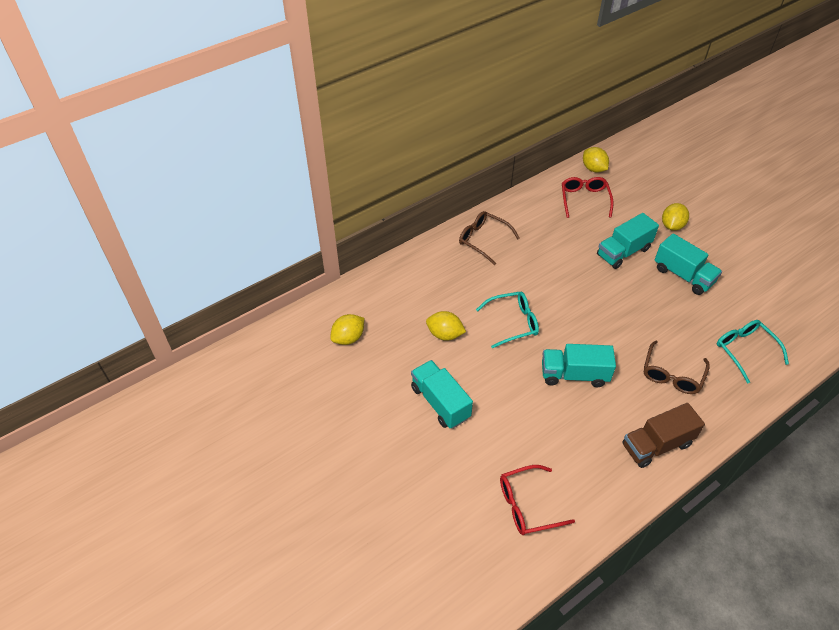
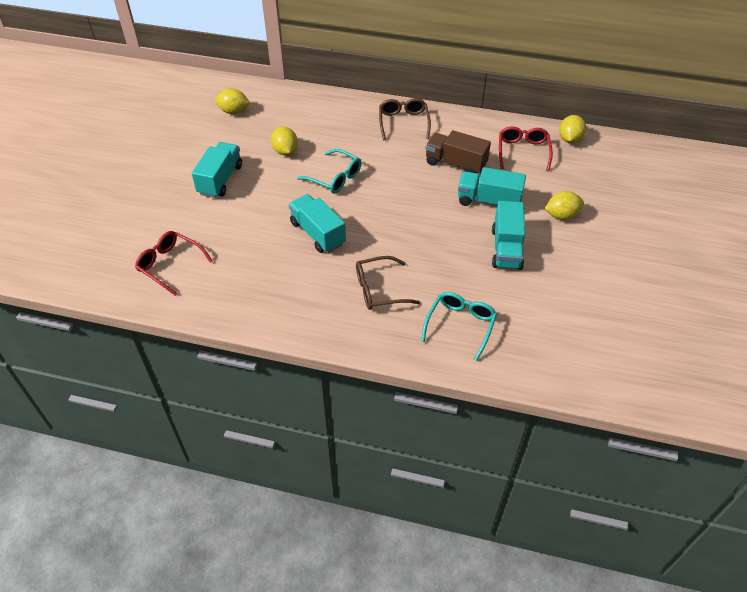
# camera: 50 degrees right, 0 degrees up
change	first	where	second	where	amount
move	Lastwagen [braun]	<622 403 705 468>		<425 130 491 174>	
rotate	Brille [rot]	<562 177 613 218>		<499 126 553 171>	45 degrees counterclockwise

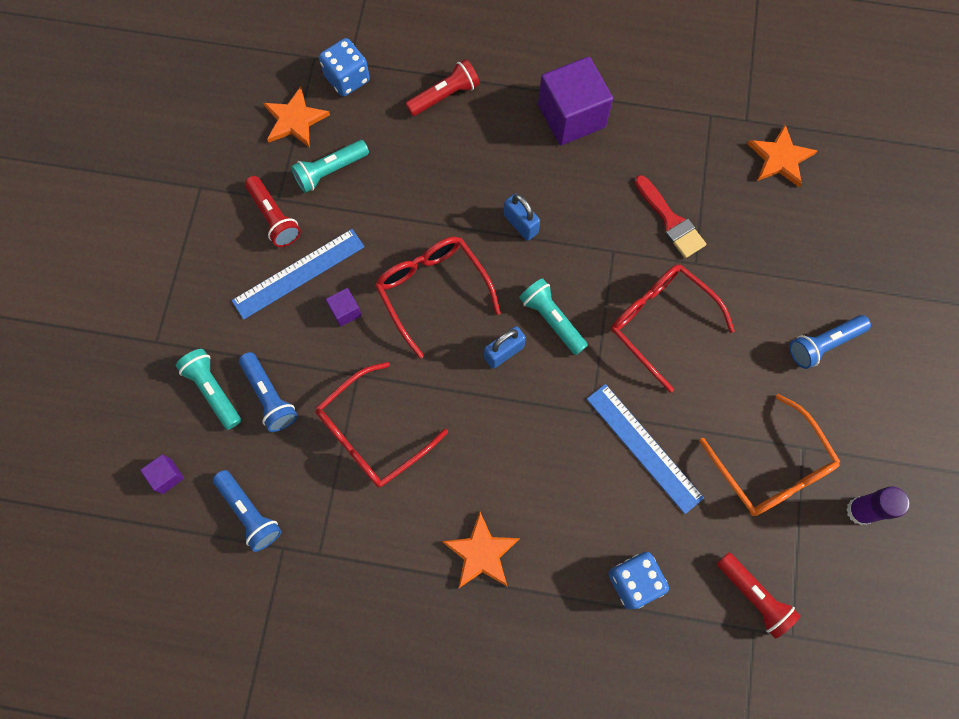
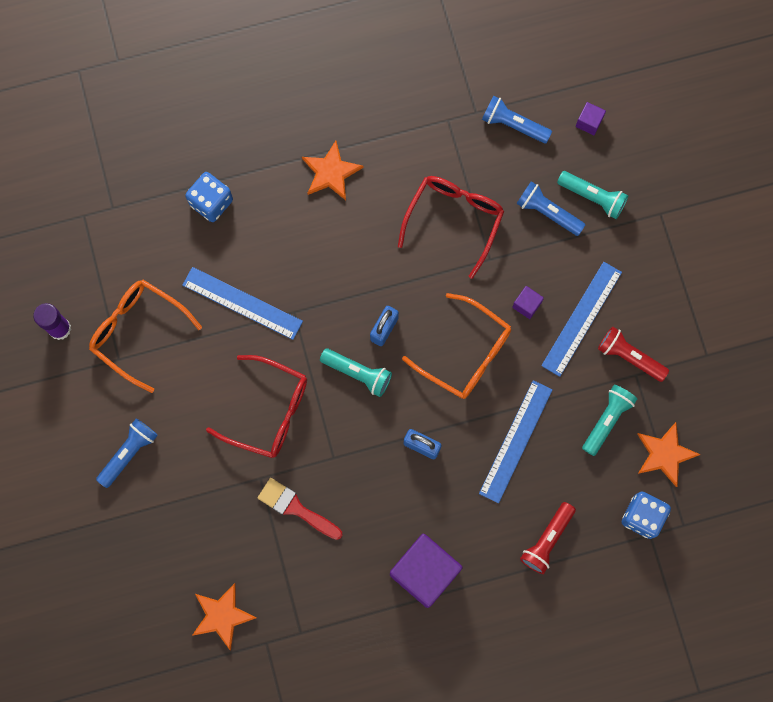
# camera: 155 degrees right, 5 degrees up
change	first	where	second	where	amount
recolor	Brille [rot]	<375 237 501 359>	Brille [orange]	<402 293 511 399>	
insert			Lineal [blau]	<479 380 553 503>	
delete	Taschenlampe [rot]	<716 552 801 639>			

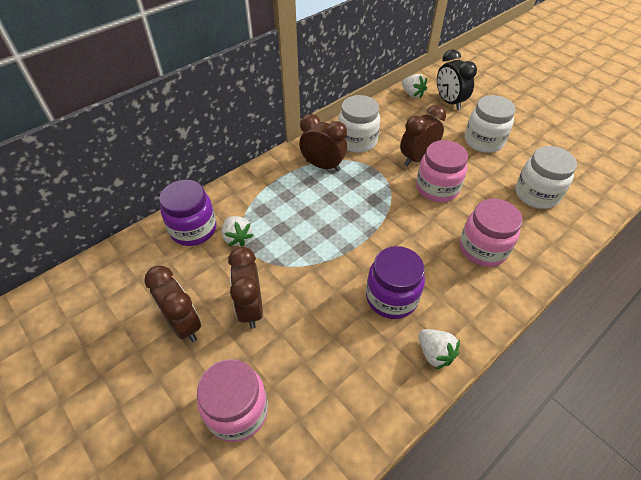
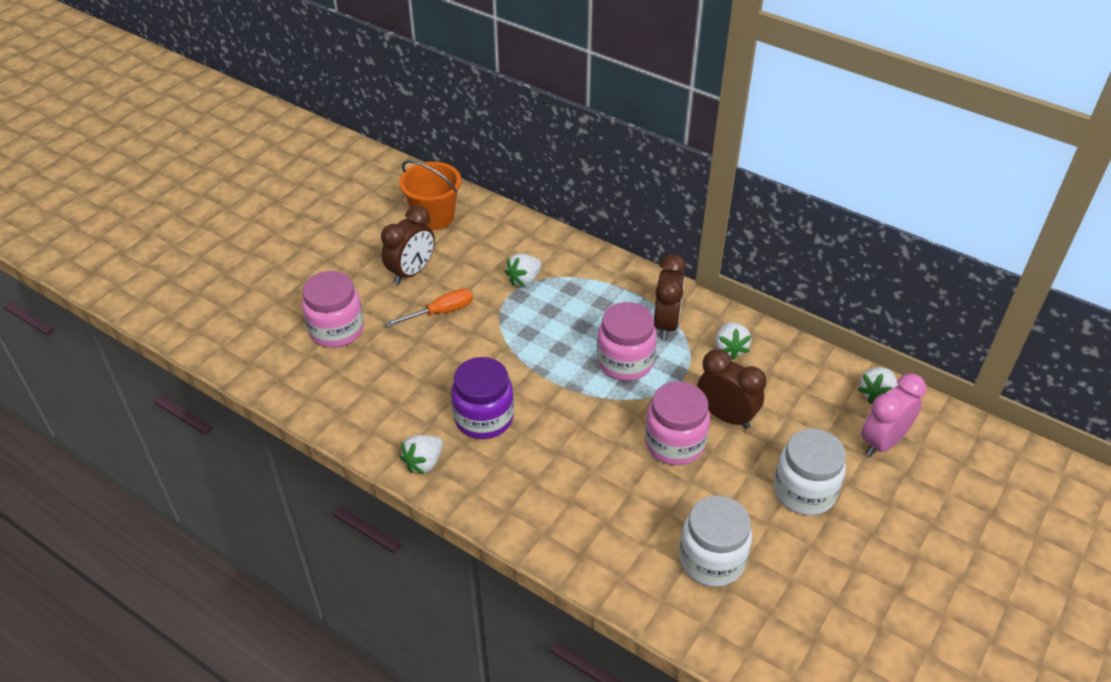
# camera: 75 degrees right, 5 degrees down
change	first	where	second	where	amount
replace	Wecker [braun]	<228 247 263 329>	Schraubenzieher [orange]	<385 289 473 327>	
insert			Eimer [orange]	<399 160 461 230>	
move	Einmachglas [rosa]	<460 199 522 267>		<597 302 657 381>	
replace	Einmachglas [weiß]	<338 95 380 153>	Erdbeere [weiß]	<715 322 751 360>	
recolor	Wecker [schwarz]	<437 49 477 110>	Wecker [rosa]	<861 374 927 457>	
delete	Einmachglas [lila]	<159 180 216 246>			

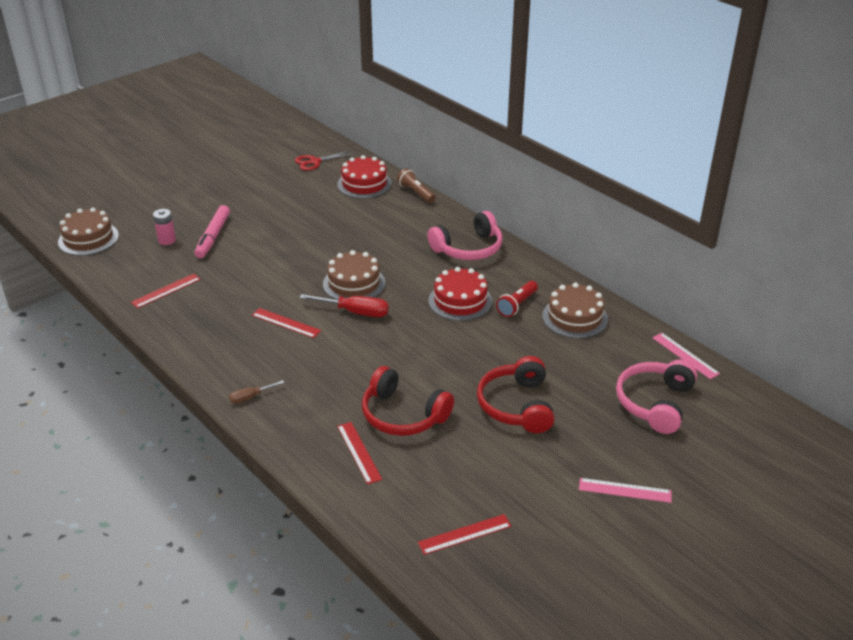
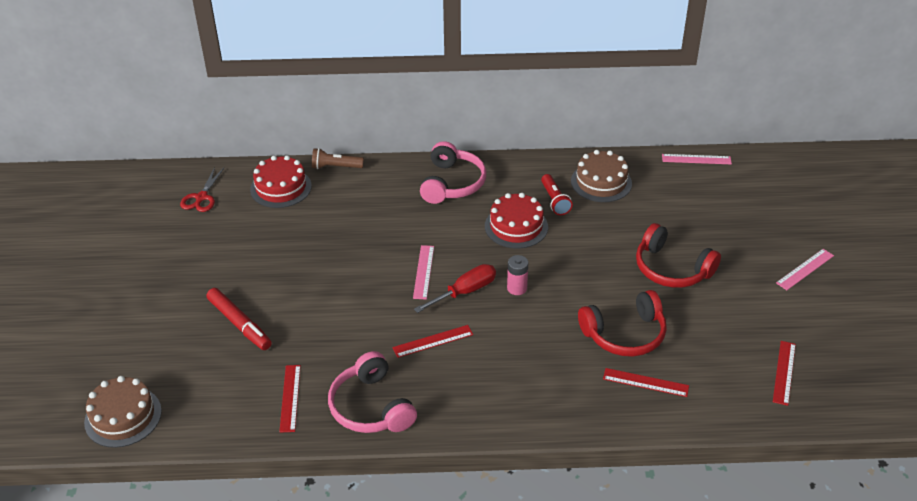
# camera: 50 degrees left, 5 degrees up
change	first	where	second	where	amount
recolor	Filzstift [rosa]	<194 205 230 258>	Filzstift [rot]	<206 288 272 350>	
move	Kopfhörer [rosa]	<616 359 697 434>		<328 351 417 433>	
replace	Kuchen [braun]	<323 250 385 300>	Lineal [rosa]	<413 245 434 300>	
move	Batterie [rosa]	<153 209 176 245>		<507 255 528 295>	
delete	Schraubenzieher [braun]	<229 380 285 404>			

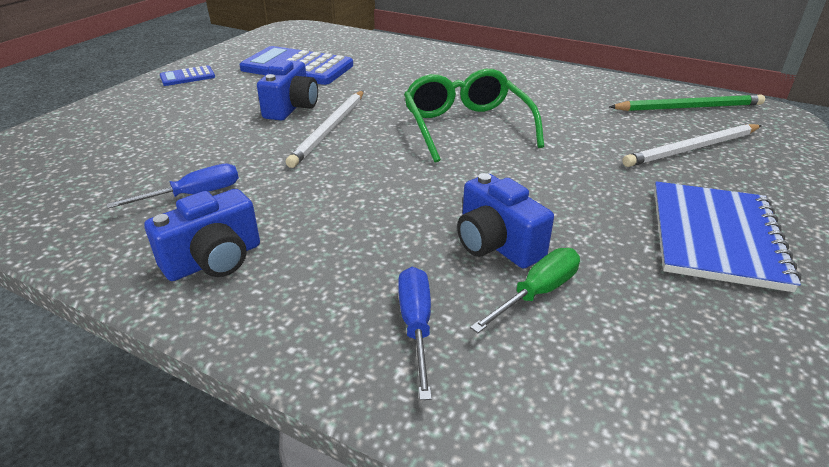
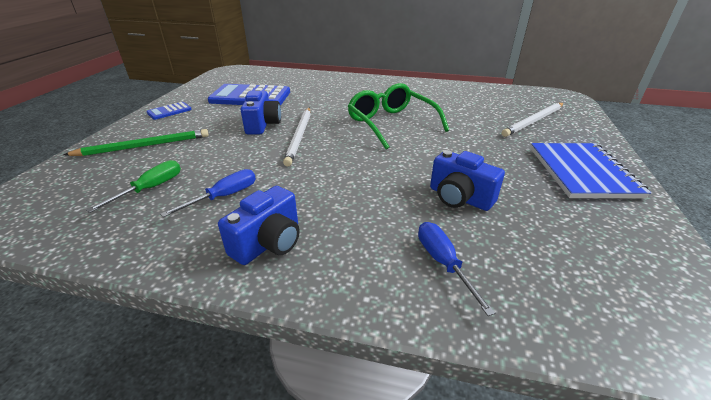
# camera: 15 degrees left, 0 degrees up
change	first	where	second	where	amount
move	Bleistift [grün]	<609 95 765 111>		<63 129 209 156>	
move	Schraubenzieher [grün]	<470 248 580 333>		<86 160 181 213>	

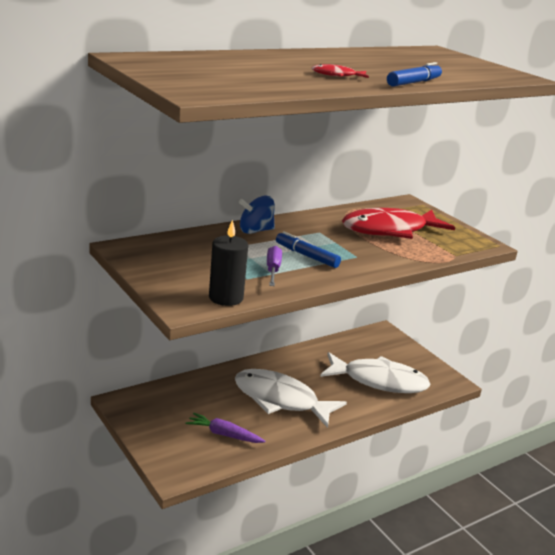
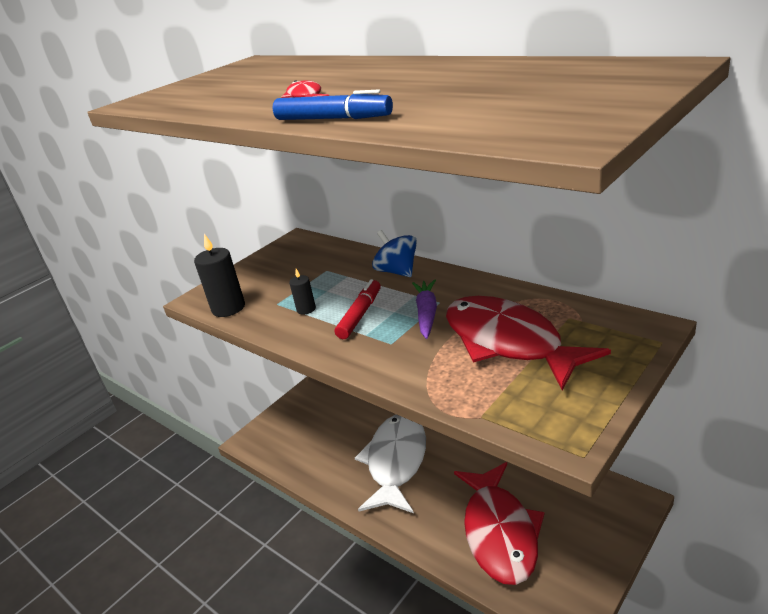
# camera: 80 degrees right, 5 degrees up
change	first	where	second	where	amount
replace	Schraubenzieher [lila]	<267 246 282 286>	Kerze [schwarz]	<289 269 316 315>	
recolor	Filzstift [blau]	<276 231 341 268>	Filzstift [rot]	<335 279 381 339>	
move	Karotte [lila]	<186 413 265 443>		<412 279 437 339>	
recolor	Fisch [weiß]	<320 352 431 393>	Fisch [rot]	<454 462 545 585>	

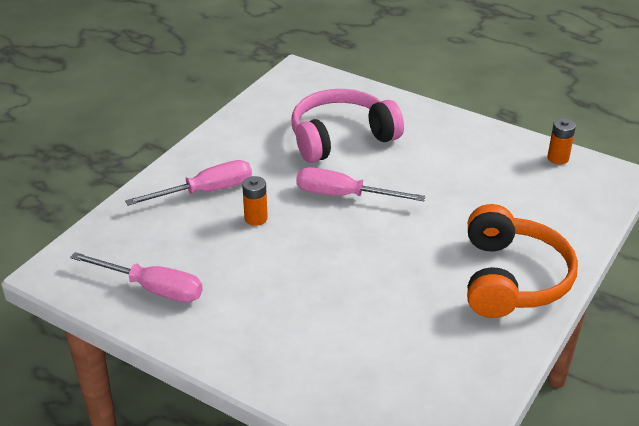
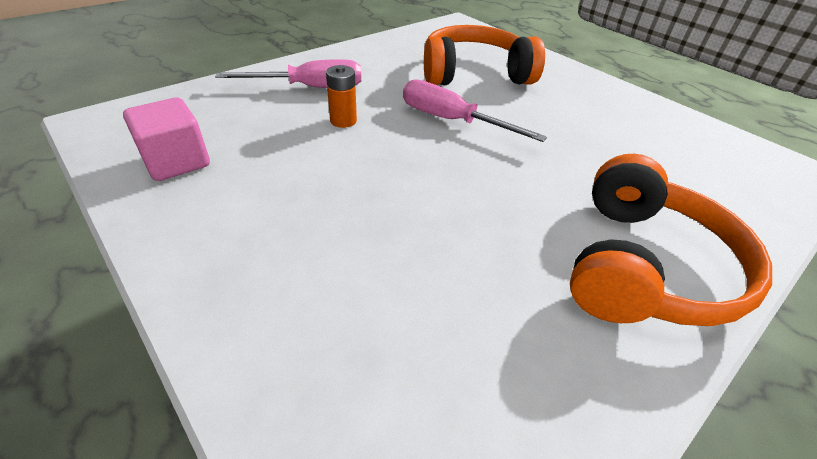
# camera: 15 degrees right, 5 degrees up
change	first	where	second	where	amount
replace	Schraubenzieher [rosa]	<70 252 203 303>	Kubus [rosa]	<123 98 210 181>	
recolor	Kopfhörer [rosa]	<291 89 404 163>	Kopfhörer [orange]	<424 25 545 86>	
delete	Batterie [orange]	<547 118 576 165>			

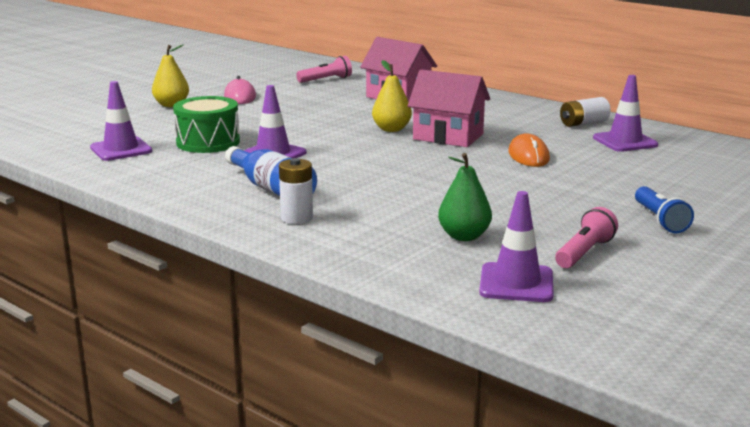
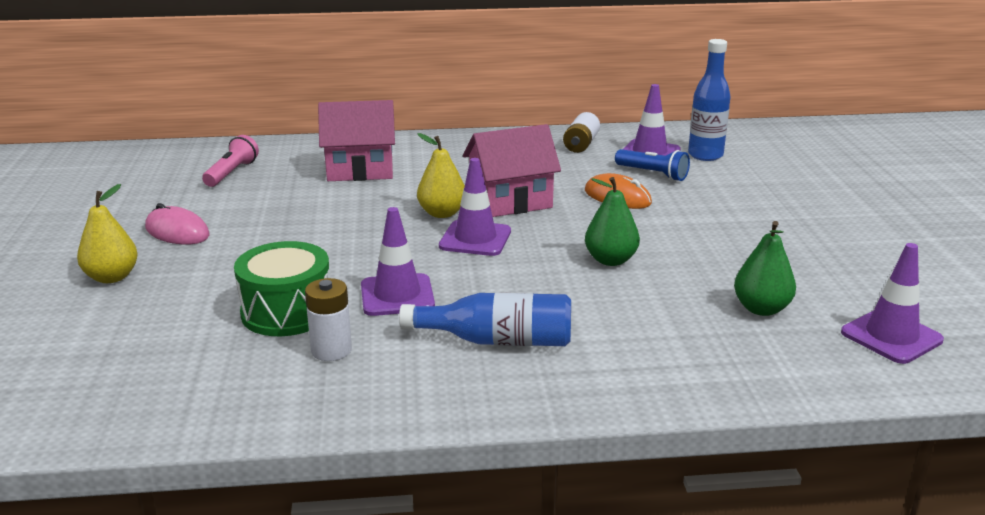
# camera: 45 degrees left, 5 degrees up
change	first	where	second	where	amount
move	Batterie [weiß]	<279 158 313 224>		<305 278 352 361>	
move	Leitkegel [lila]	<90 81 152 161>		<439 158 511 256>	
insert			Birne [grün]	<585 177 640 266>	
move	Taschenlampe [blau]	<635 186 694 233>		<615 149 690 181>	
insert			Flasche [blau]	<688 39 731 161>	
delete	Taschenlampe [rosa]	<555 207 618 268>			

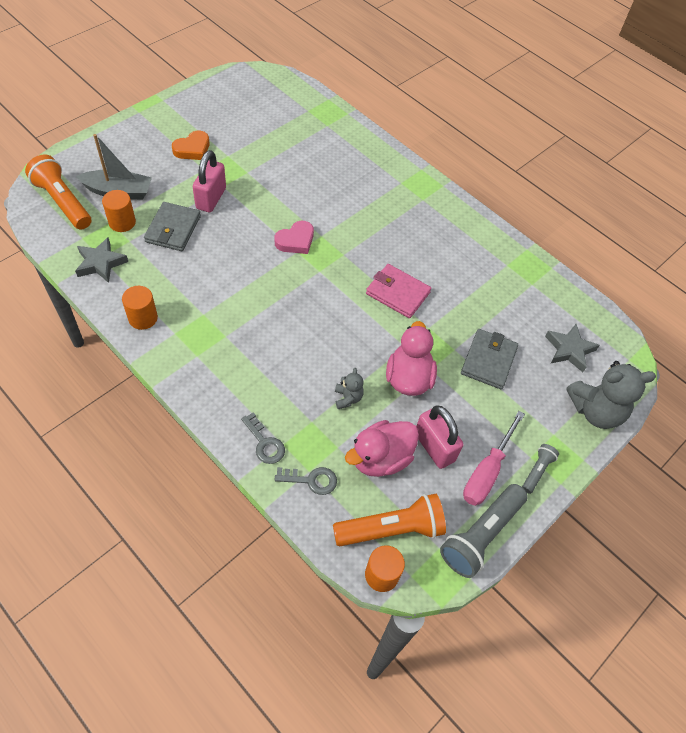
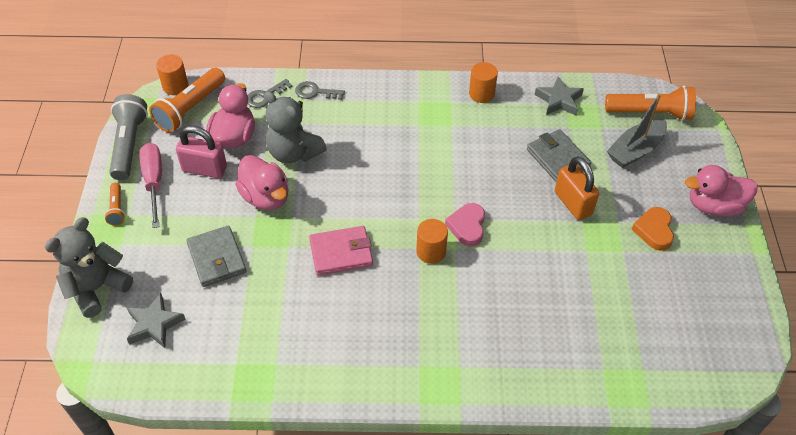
# camera: 140 degrees right, 5 degrees down
change	first	where	second	where	amount
recolor	Taschenlampe [grau]	<522 444 559 494>	Taschenlampe [orange]	<104 183 125 225>	
resize	Teddybär [grau]	<335 368 364 409>		<265 91 327 163>	x2.06
move	Vollzylinder [orange]	<102 190 136 232>		<416 219 448 264>	
recolor	Vorhängeschloss [rosa]	<193 150 226 212>	Vorhängeschloss [orange]	<555 156 599 220>	
insert			Ente [rosa]	<685 165 758 216>	

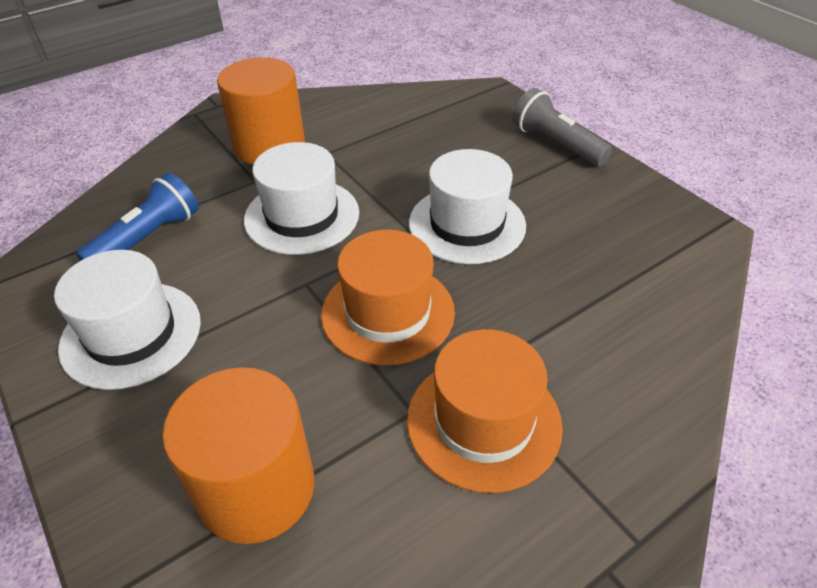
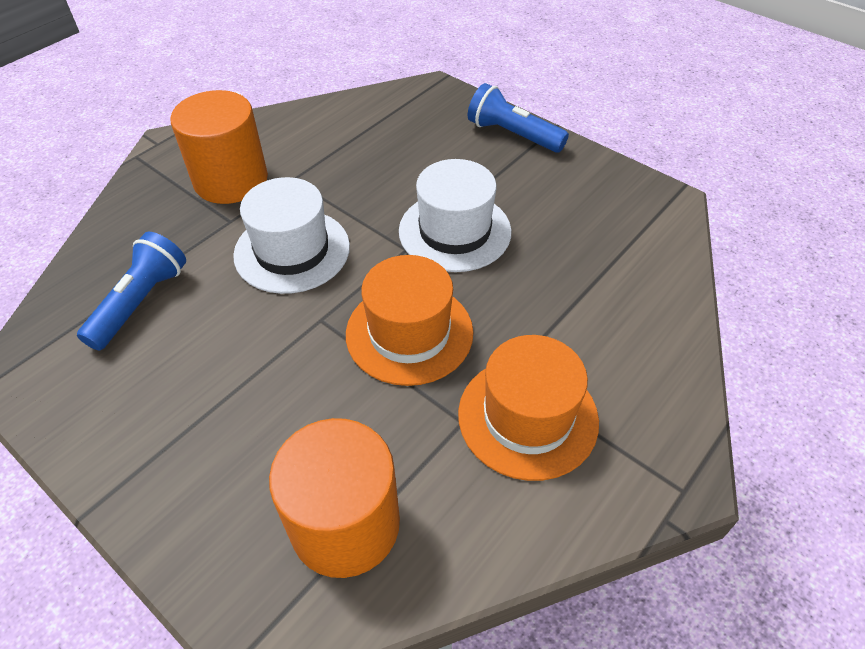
# camera: 15 degrees left, 5 degrees up
change	first	where	second	where	amount
recolor	Taschenlampe [grau]	<512 88 612 166>	Taschenlampe [blau]	<468 83 569 153>	
delete	Hut [weiß]	<54 250 201 390>			

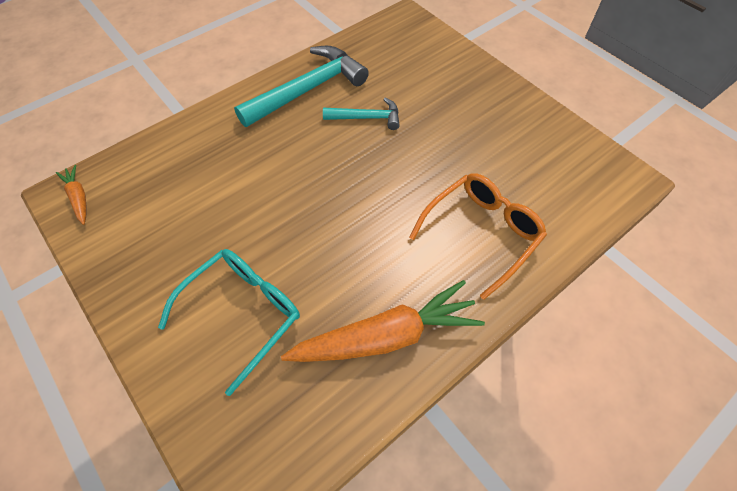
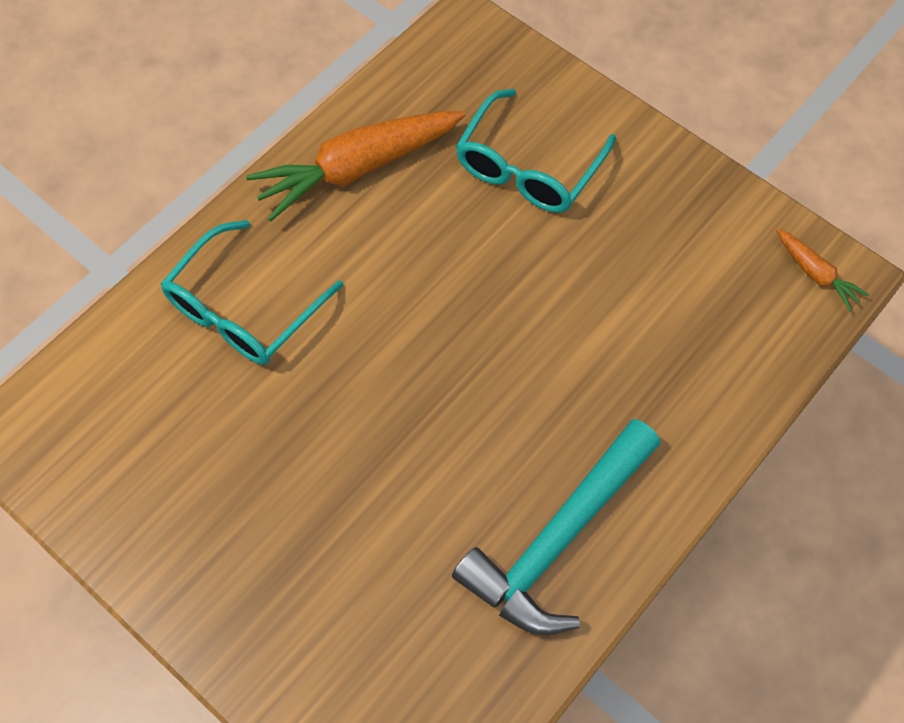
# camera: 170 degrees right, 5 degrees up
change	first	where	second	where	amount
recolor	Brille [orange]	<409 173 547 300>	Brille [türkis]	<161 220 344 365>	
delete	Hammer [türkis]	<323 98 400 130>			

